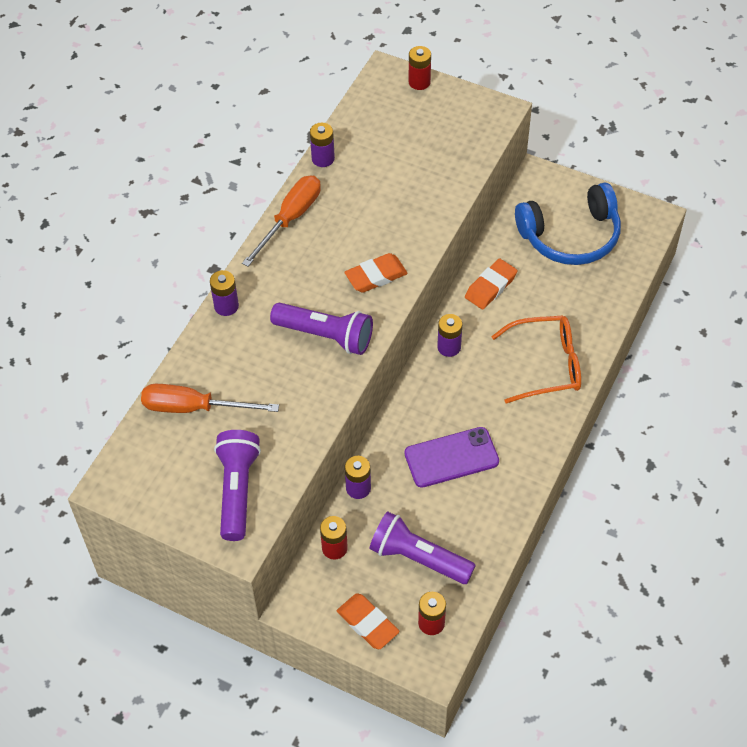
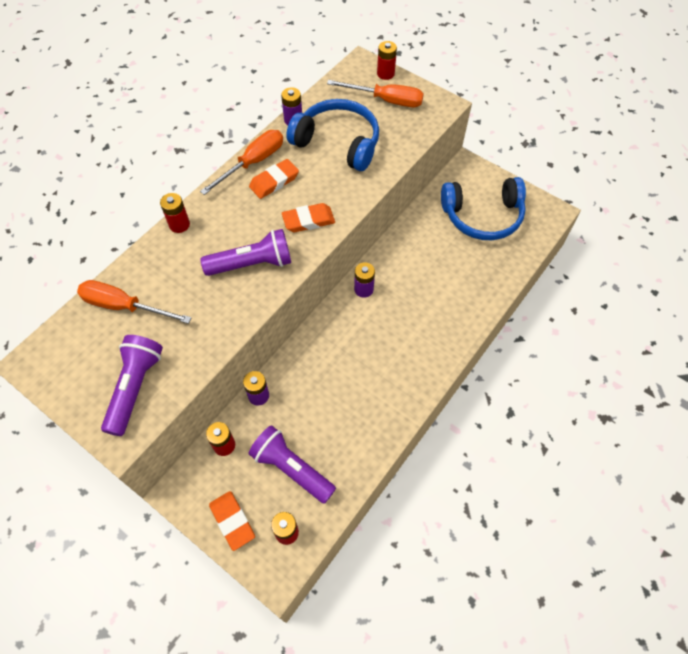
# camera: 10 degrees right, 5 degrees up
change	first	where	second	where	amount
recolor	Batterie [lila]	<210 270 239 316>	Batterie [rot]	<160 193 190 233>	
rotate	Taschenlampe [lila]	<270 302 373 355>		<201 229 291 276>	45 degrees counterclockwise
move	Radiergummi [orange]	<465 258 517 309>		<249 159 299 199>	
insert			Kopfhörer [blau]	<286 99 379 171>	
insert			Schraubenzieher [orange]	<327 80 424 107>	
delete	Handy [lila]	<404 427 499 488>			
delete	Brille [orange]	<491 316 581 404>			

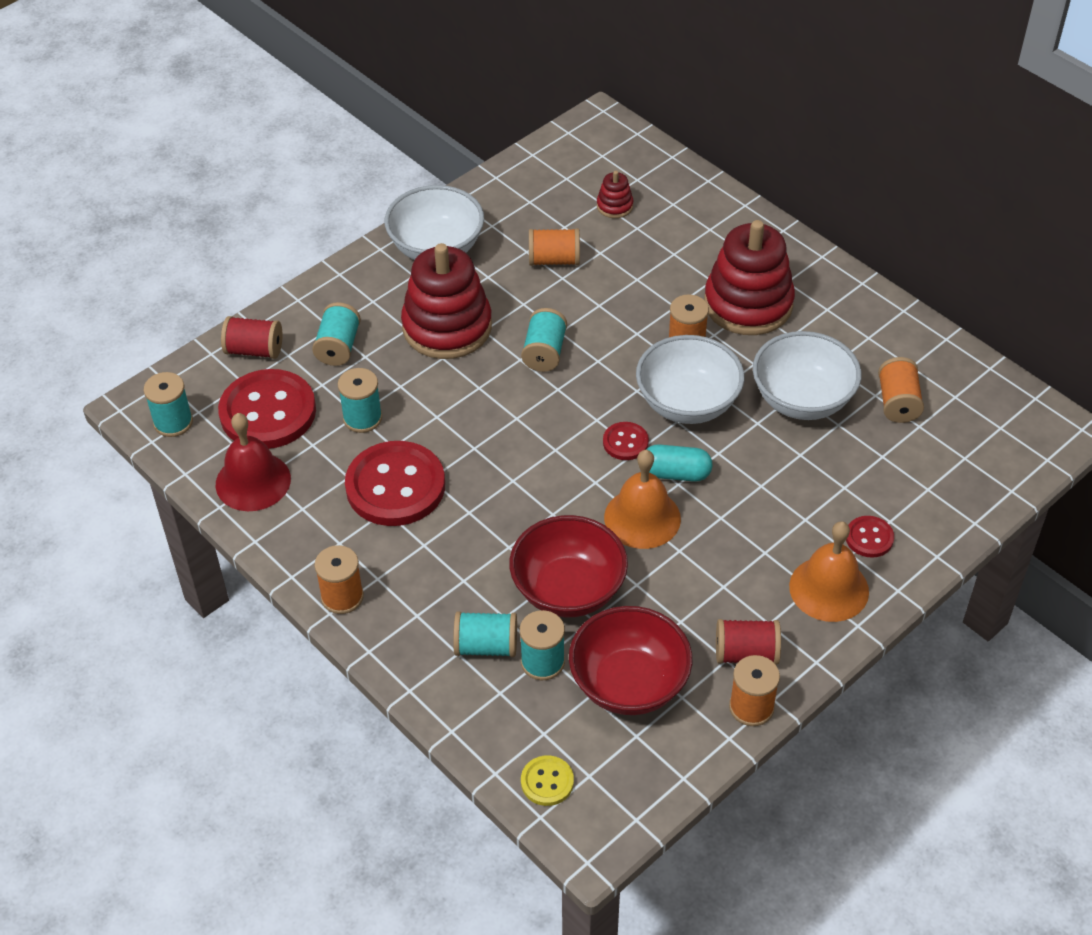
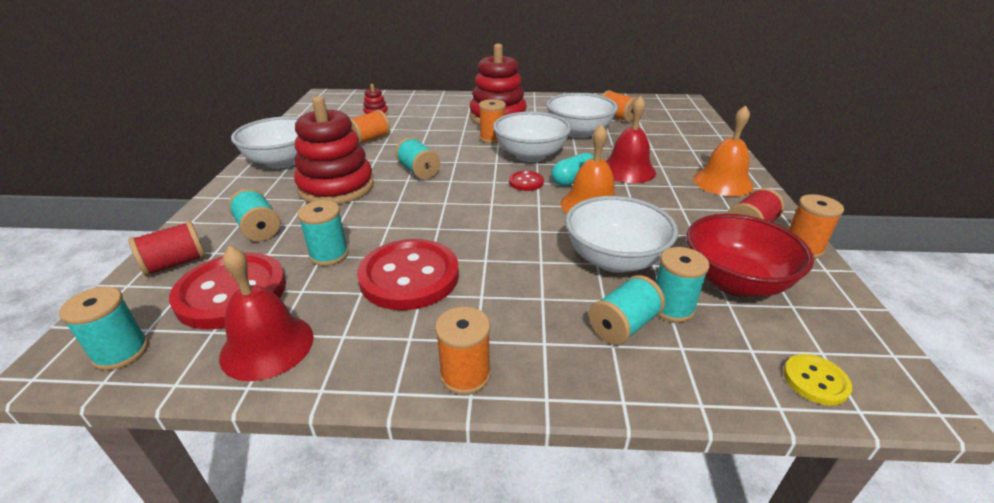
# camera: 45 degrees left, 15 degrees down
change	first	where	second	where	amount
recolor	Schüssel [rot]	<509 515 628 617>	Schüssel [weiß]	<565 196 678 273>	
insert			Glocke [rot]	<606 96 656 183>	
delete	Knopf [rot]	<846 516 894 558>			

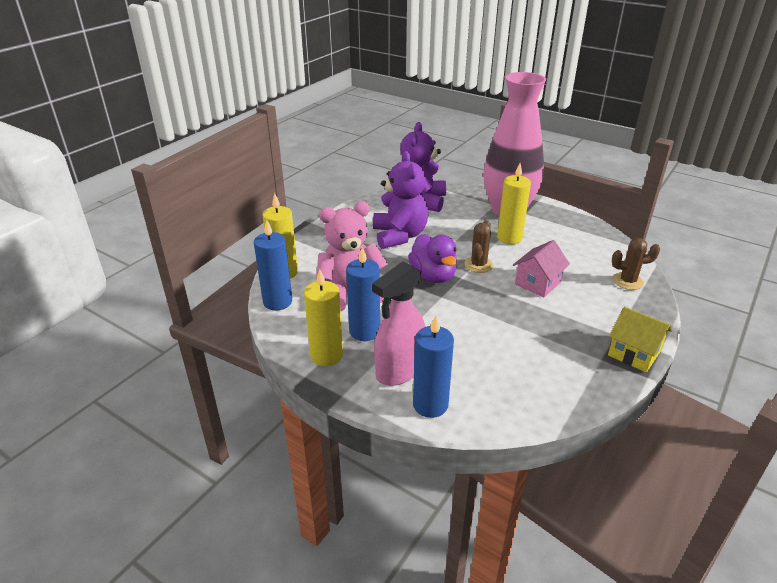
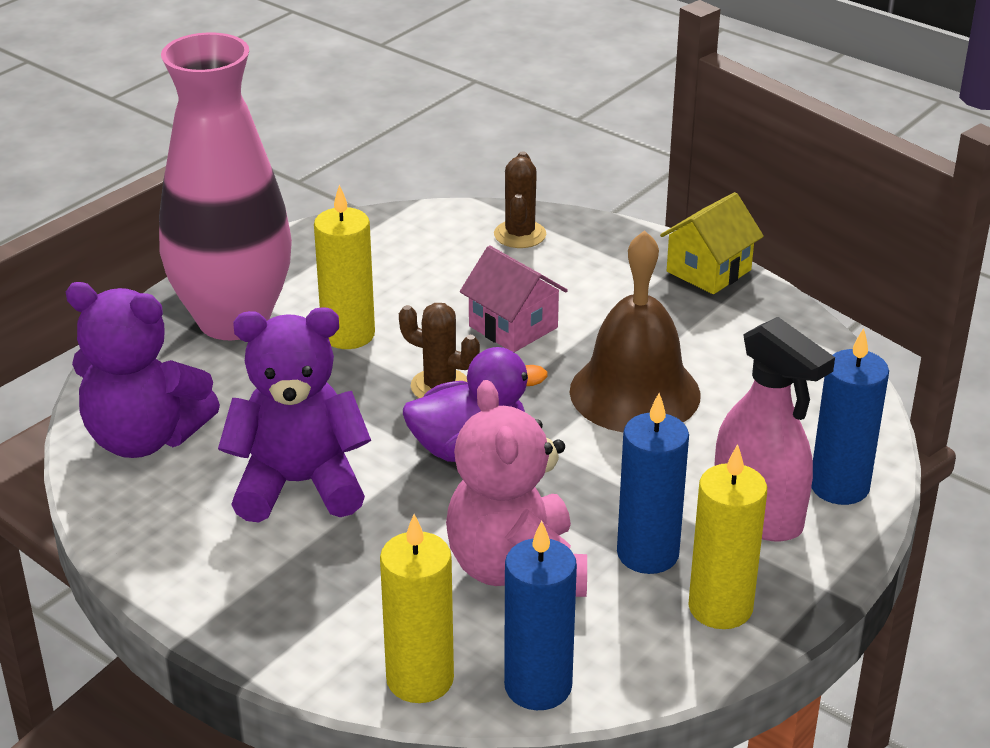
# camera: 85 degrees left, 0 degrees up
change	first	where	second	where	amount
insert			Glocke [braun]	<569 230 701 432>	

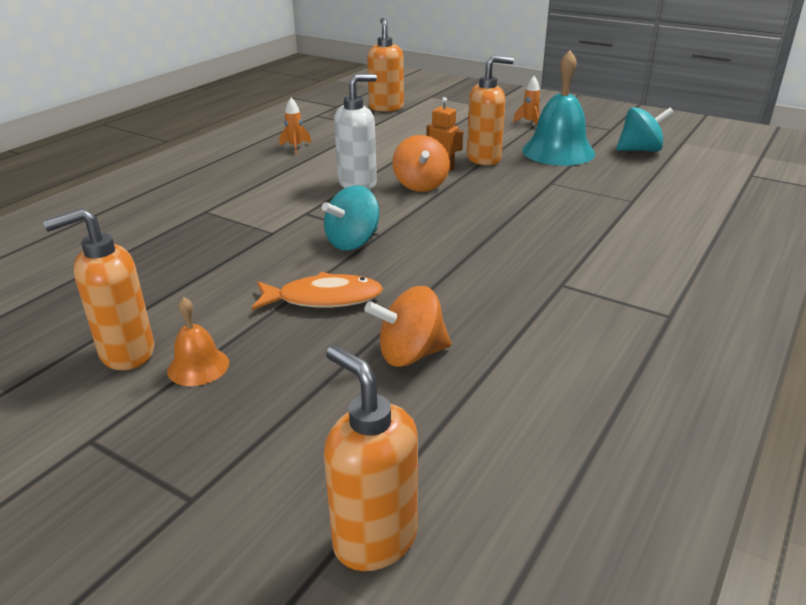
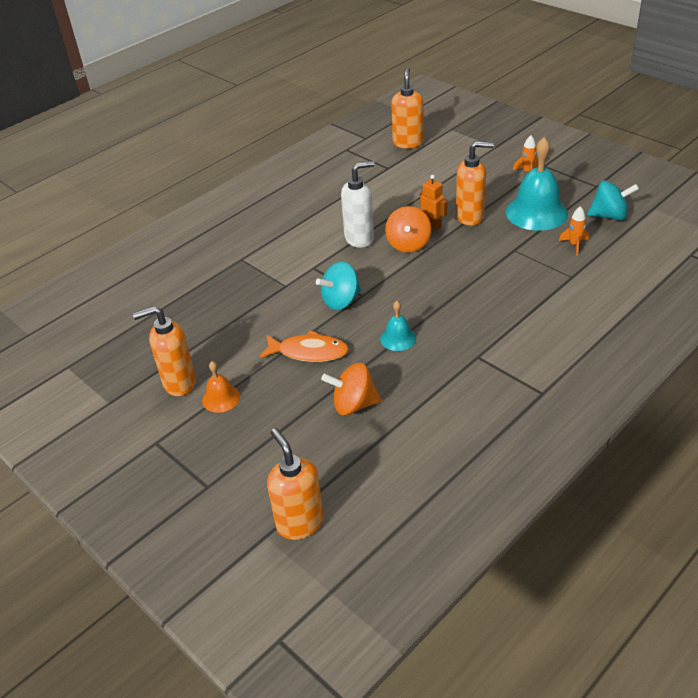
# camera: 15 degrees right, 10 degrees up
change	first	where	second	where	amount
insert			Glocke [türkis]	<380 301 416 351>	
move	Rakete [orange]	<280 98 311 154>		<559 206 589 255>	

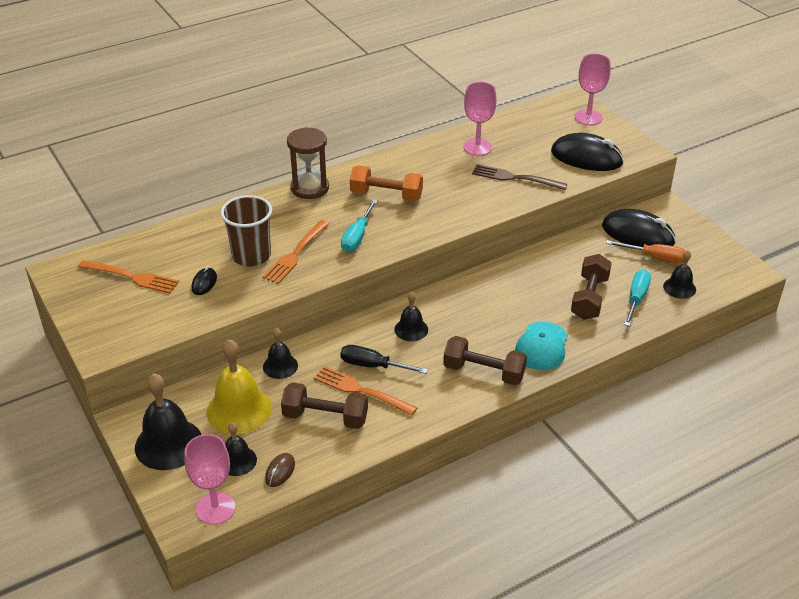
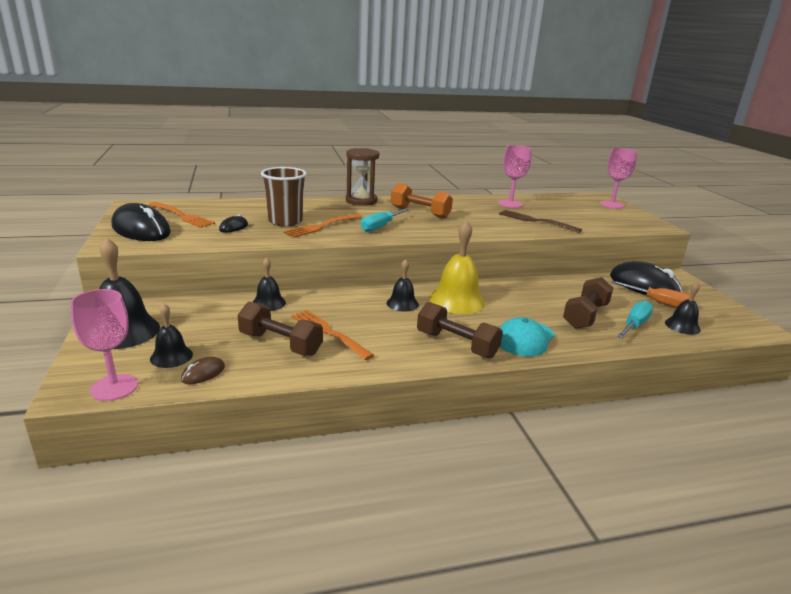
# camera: 15 degrees right, 15 degrees down
change	first	where	second	where	amount
move	Computermaus [schwarz]	<551 133 624 171>		<112 203 171 241>	
move	Glocke [gelb]	<207 339 272 434>		<429 220 485 314>	
delete	Schraubenzieher [schwarz]	<340 345 428 374>			

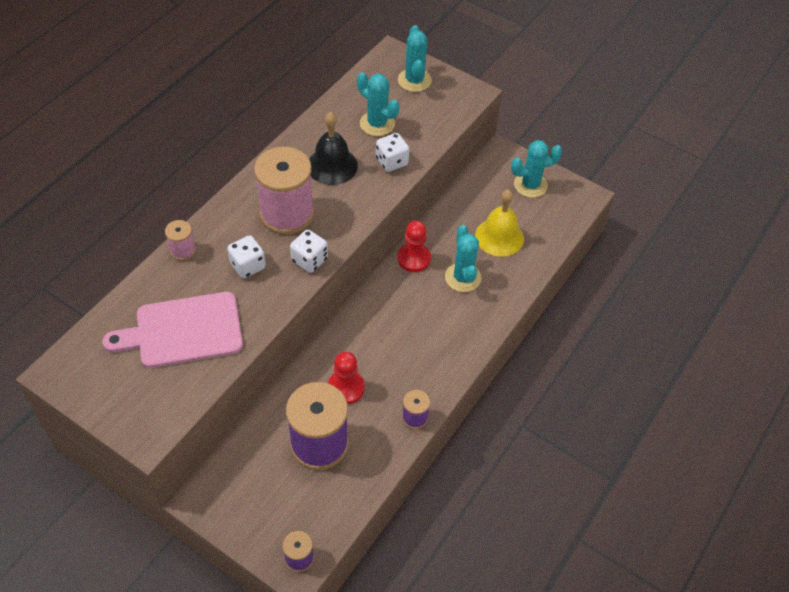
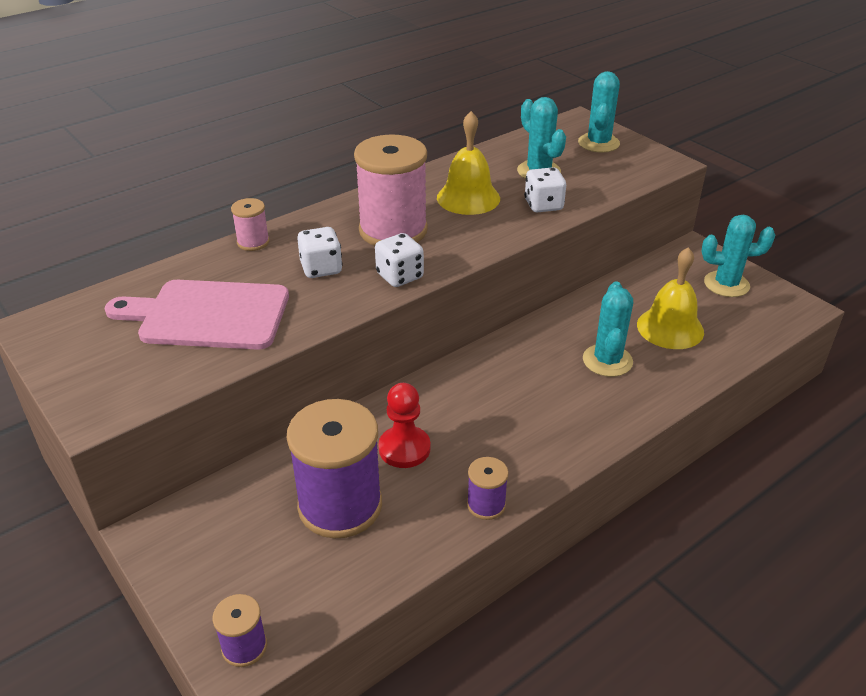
# camera: 20 degrees right, 15 degrees down
change	first	where	second	where	amount
recolor	Glocke [schwarz]	<309 112 358 185>	Glocke [gelb]	<437 111 500 215>	
delete	Bauer [rot]	<397 221 431 272>			

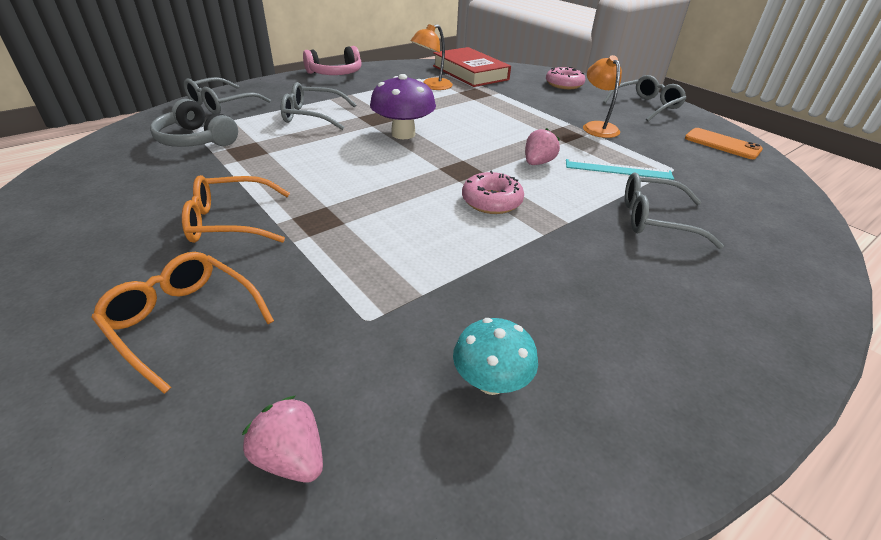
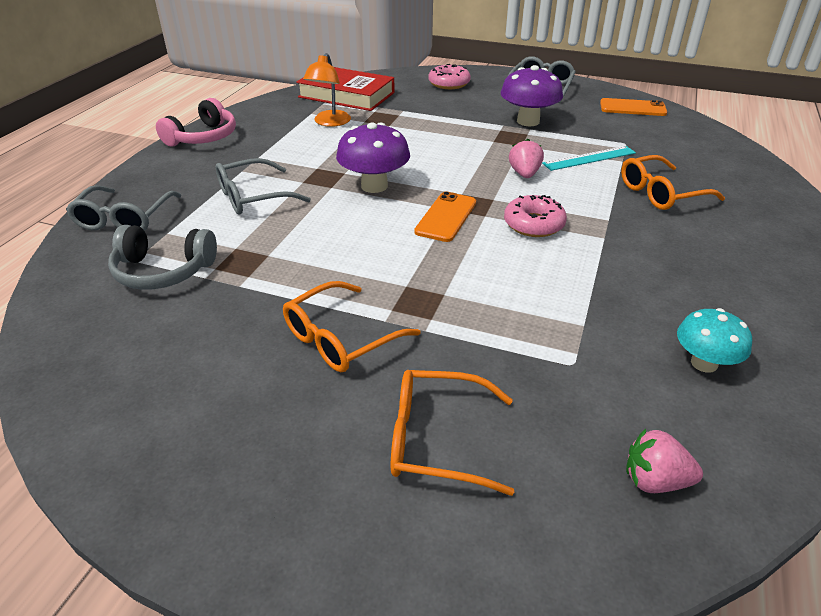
# camera: 30 degrees left, 0 degrees up
change	first	where	second	where	amount
insert			Handy [orange]	<414 192 476 242>	
replace	Lampe [orange]	<583 55 622 138>	Pilz [lila]	<501 65 563 126>	
recolor	Brille [grau]	<625 172 724 249>	Brille [orange]	<621 155 725 210>	

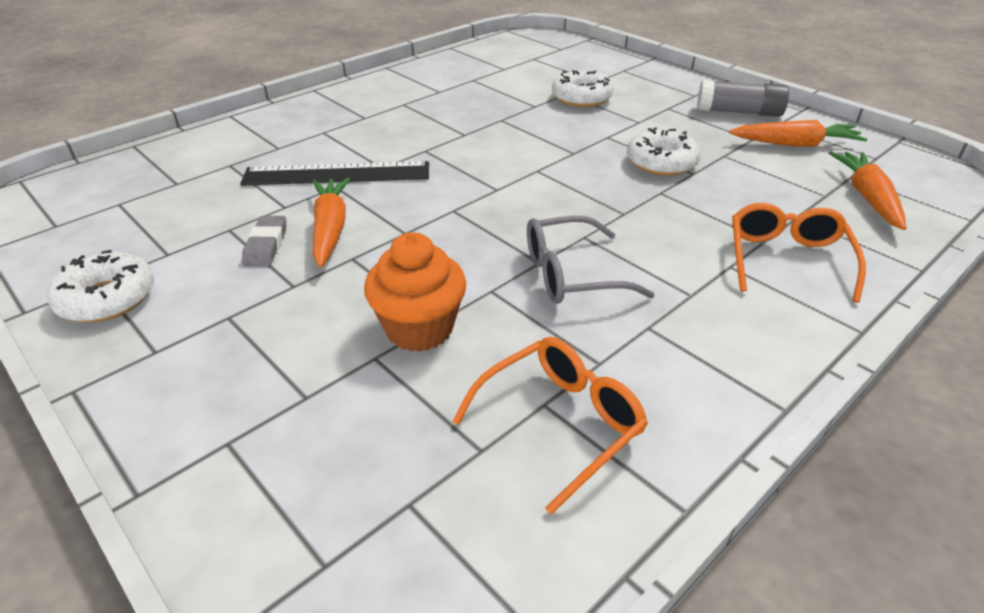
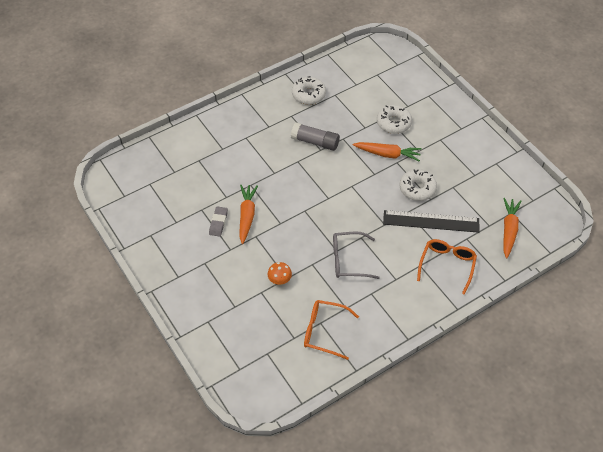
# camera: 10 degrees right, 15 degrees up
change	first	where	second	where	amount
replace	Muffin [orange]	<364 232 466 352>	Pilz [orange]	<267 262 292 285>	
move	Klebestift [grau]	<697 80 789 117>		<291 123 340 151>	
move	Donut [weiß]	<47 250 154 322>		<292 76 326 105>	
rotate	Brille [orange]	<452 337 648 515>		<304 300 359 360>	135 degrees counterclockwise
move	Karotte [orange]	<729 120 867 147>		<353 142 422 161>	
move	Lineal [schwarz]	<240 161 429 186>		<383 210 479 233>	

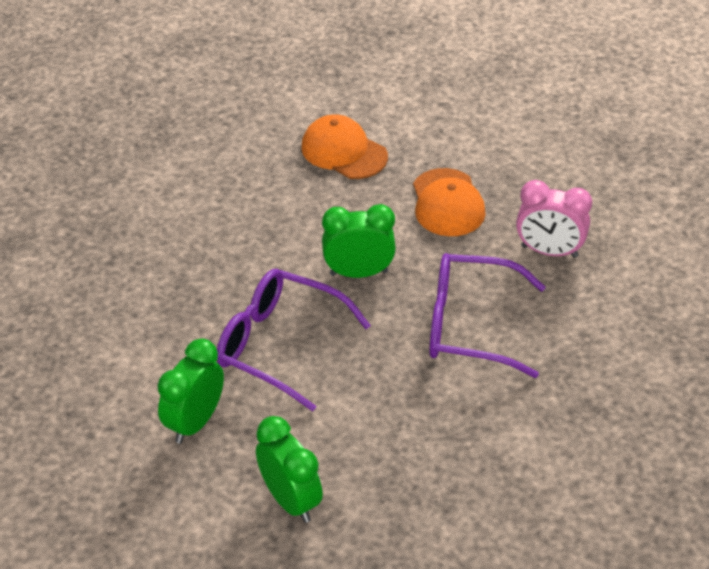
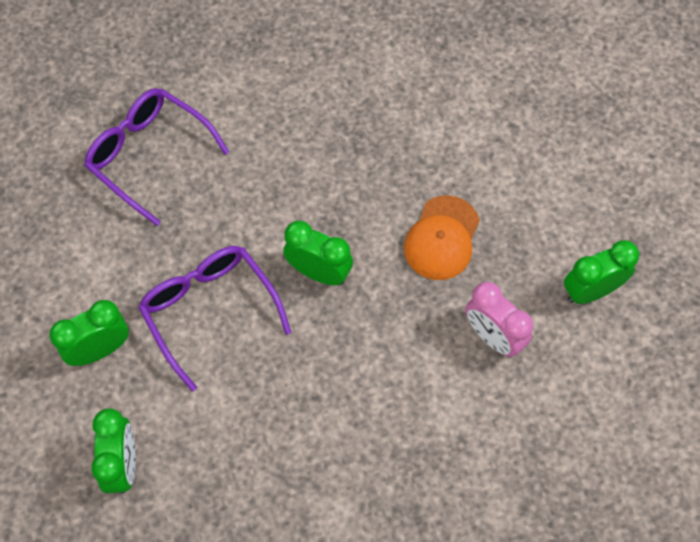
# camera: 30 degrees right, 20 degrees up
change	first	where	second	where	amount
move	Brille [lila]	<429 253 545 378>		<84 88 229 226>	
insert			Wecker [grün]	<564 240 639 304>	
delete	Kappe [orange]	<301 115 388 179>			

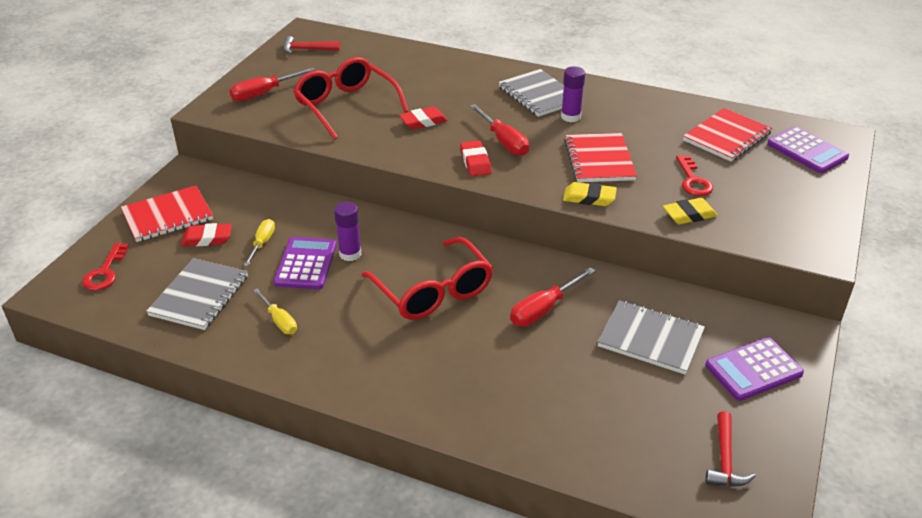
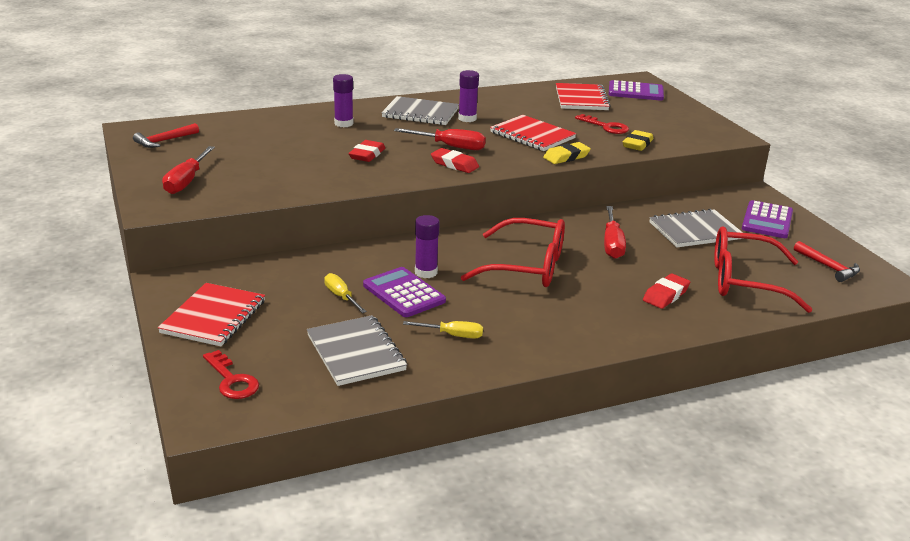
# camera: 45 degrees left, 10 degrees down
change	first	where	second	where	amount
insert			Klebestift [lila]	<333 74 354 127>	
move	Radiergummi [rot]	<181 223 232 246>		<643 273 690 309>	
move	Brille [rot]	<293 57 409 140>		<714 226 813 313>	

